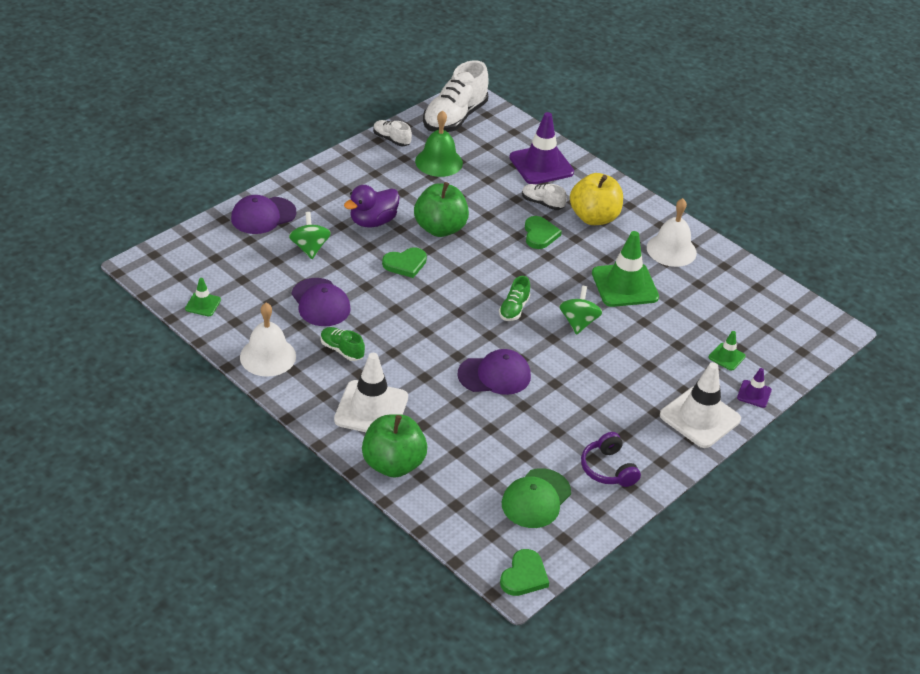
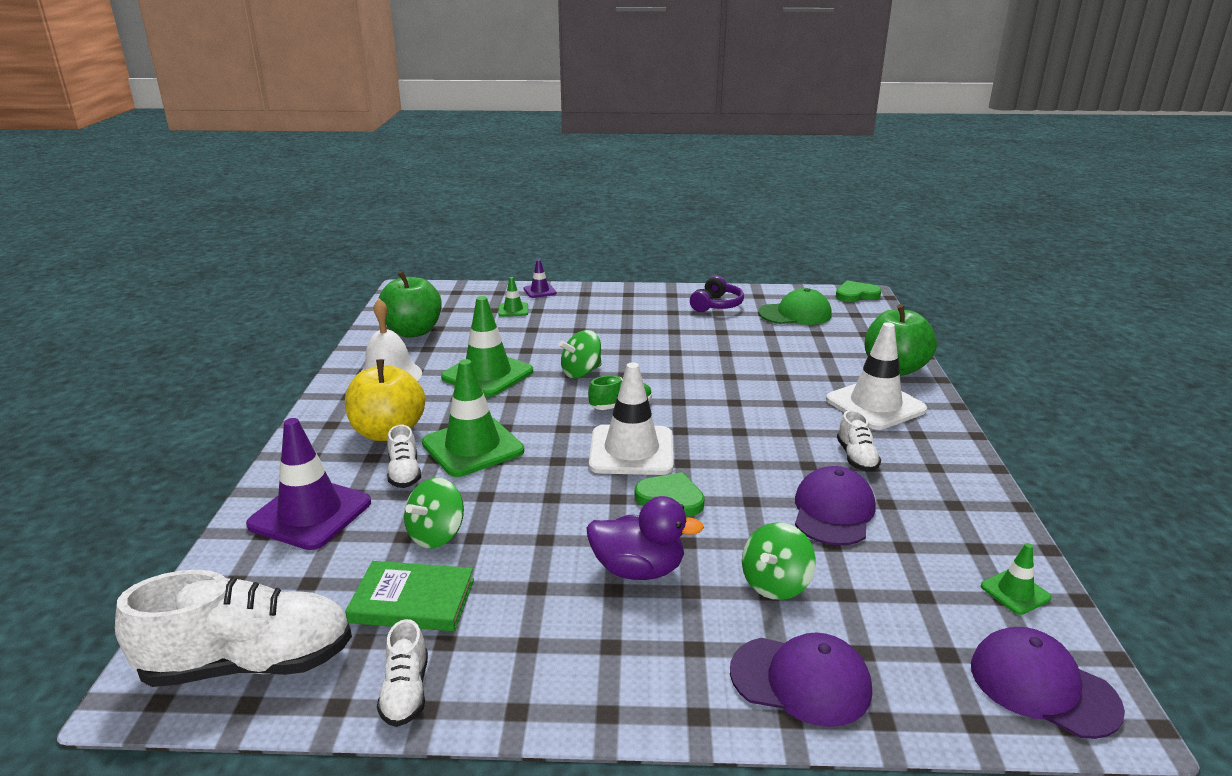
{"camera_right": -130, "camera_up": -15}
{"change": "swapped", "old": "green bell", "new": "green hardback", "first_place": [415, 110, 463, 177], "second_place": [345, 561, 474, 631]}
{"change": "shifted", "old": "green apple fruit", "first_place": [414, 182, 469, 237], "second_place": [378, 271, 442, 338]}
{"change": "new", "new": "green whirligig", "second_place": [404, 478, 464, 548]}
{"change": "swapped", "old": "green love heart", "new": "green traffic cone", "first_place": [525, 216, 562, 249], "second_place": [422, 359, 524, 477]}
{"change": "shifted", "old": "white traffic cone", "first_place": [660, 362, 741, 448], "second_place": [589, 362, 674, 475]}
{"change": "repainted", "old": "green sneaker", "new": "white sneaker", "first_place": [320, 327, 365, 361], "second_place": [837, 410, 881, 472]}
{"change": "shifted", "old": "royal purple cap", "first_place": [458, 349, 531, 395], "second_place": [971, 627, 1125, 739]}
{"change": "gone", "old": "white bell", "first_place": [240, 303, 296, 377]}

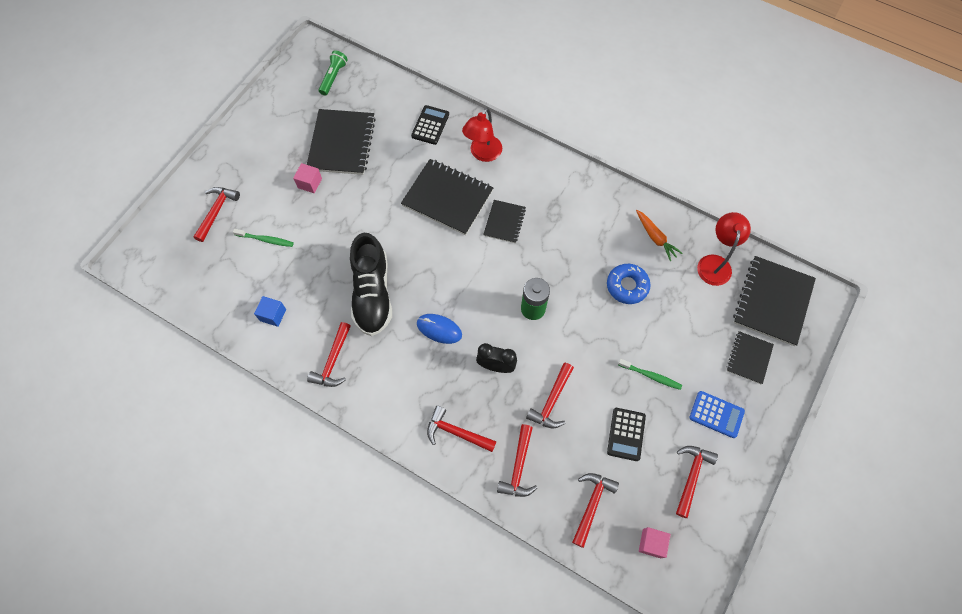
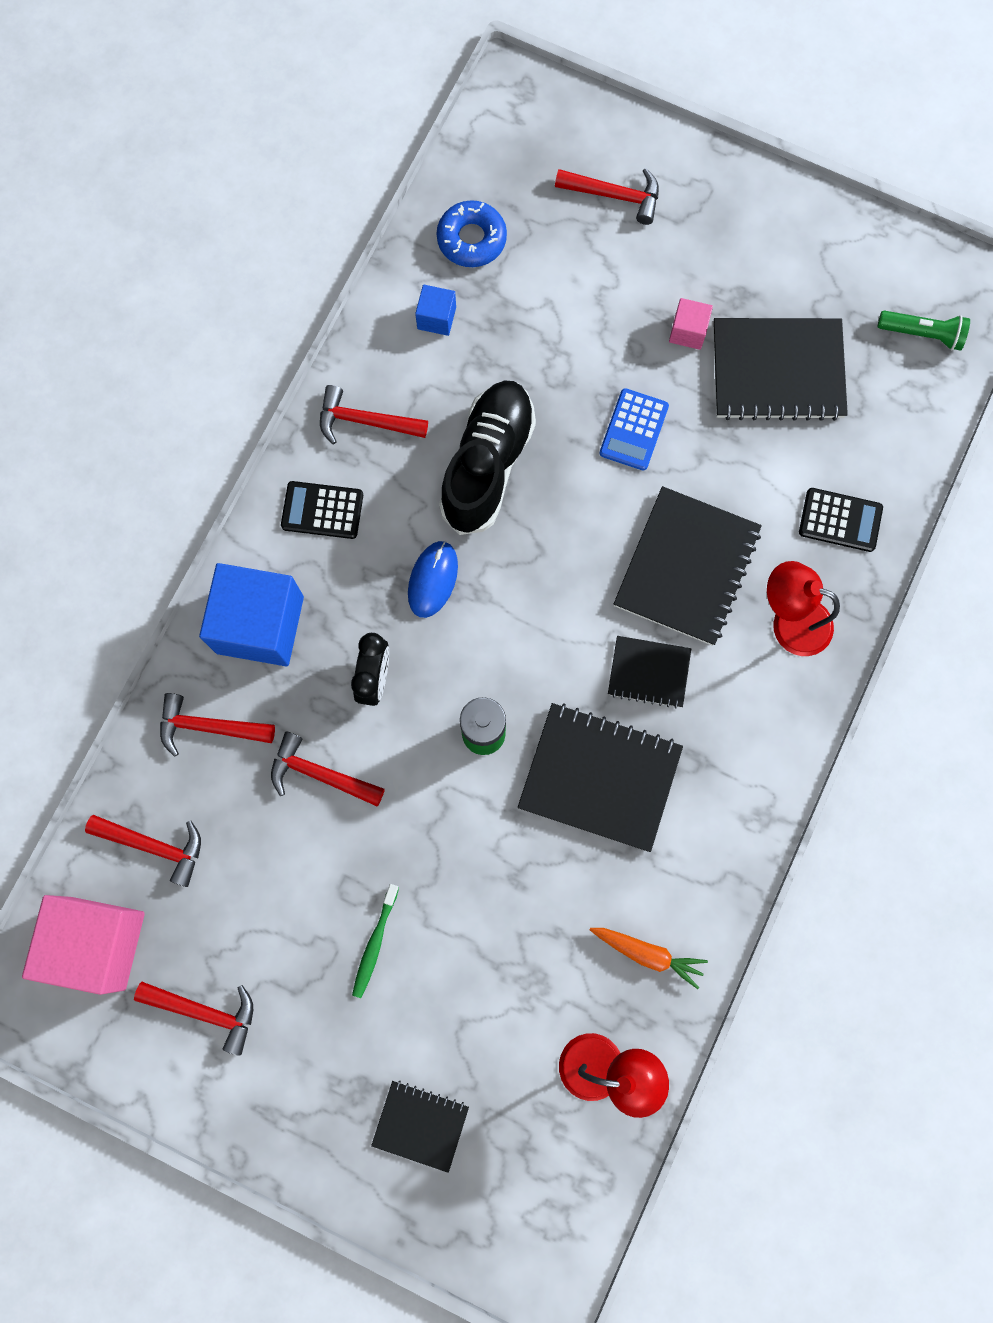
{"camera_right": 85, "camera_up": 10}
{"change": "scaled", "old": "pink cube", "first_place": [639, 527, 671, 558], "second_place": [22, 895, 145, 995], "factor": 2.16}
{"change": "swapped", "old": "red carpenter's hammer", "new": "blue cube", "first_place": [427, 406, 496, 452], "second_place": [199, 563, 304, 666]}
{"change": "shifted", "old": "black adding machine", "first_place": [607, 408, 646, 461], "second_place": [281, 481, 363, 539]}
{"change": "shifted", "old": "blue donut", "first_place": [607, 264, 651, 304], "second_place": [437, 200, 507, 267]}
{"change": "rotated", "old": "black sneaker", "first_place": [350, 233, 392, 336], "second_place": [439, 381, 536, 535], "degrees": 120}
{"change": "shifted", "old": "black exercise book", "first_place": [733, 256, 816, 346], "second_place": [518, 703, 683, 852]}
{"change": "rotated", "old": "bright orange root vegetable", "first_place": [636, 210, 682, 261], "second_place": [590, 928, 708, 989], "degrees": -120}
{"change": "shifted", "old": "blue adding machine", "first_place": [689, 391, 745, 438], "second_place": [599, 388, 669, 471]}
{"change": "gone", "old": "green tooth brush", "first_place": [233, 229, 294, 247]}

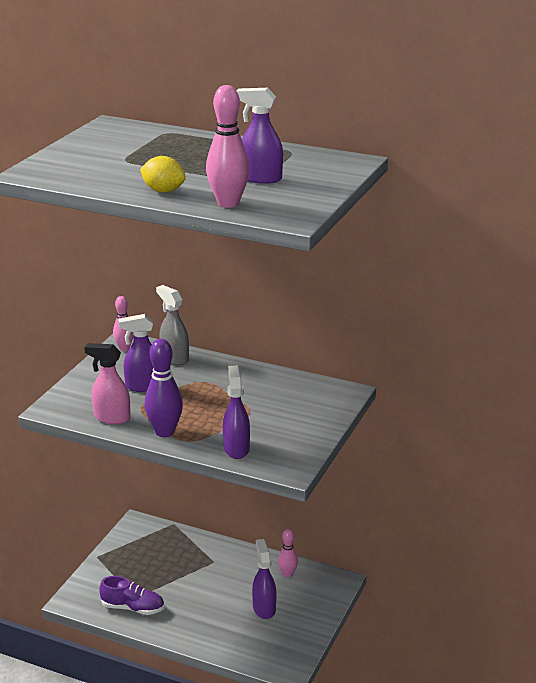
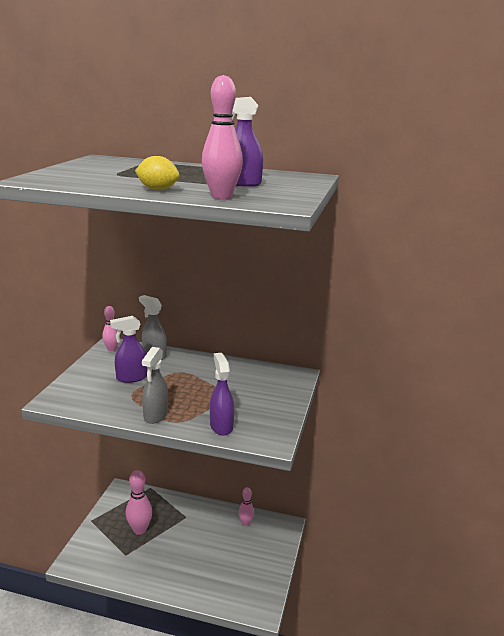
{"camera_right": -10, "camera_up": -5}
{"change": "new", "new": "pink tenpin", "second_place": [126, 470, 152, 535]}
{"change": "swapped", "old": "royal purple tenpin", "new": "gray spray cleaner", "first_place": [145, 339, 183, 437], "second_place": [142, 347, 168, 424]}
{"change": "gone", "old": "pink spray cleaner", "first_place": [84, 343, 131, 424]}
{"change": "gone", "old": "royal purple sneaker", "first_place": [99, 576, 164, 615]}
{"change": "gone", "old": "royal purple spray cleaner", "first_place": [252, 539, 276, 619]}

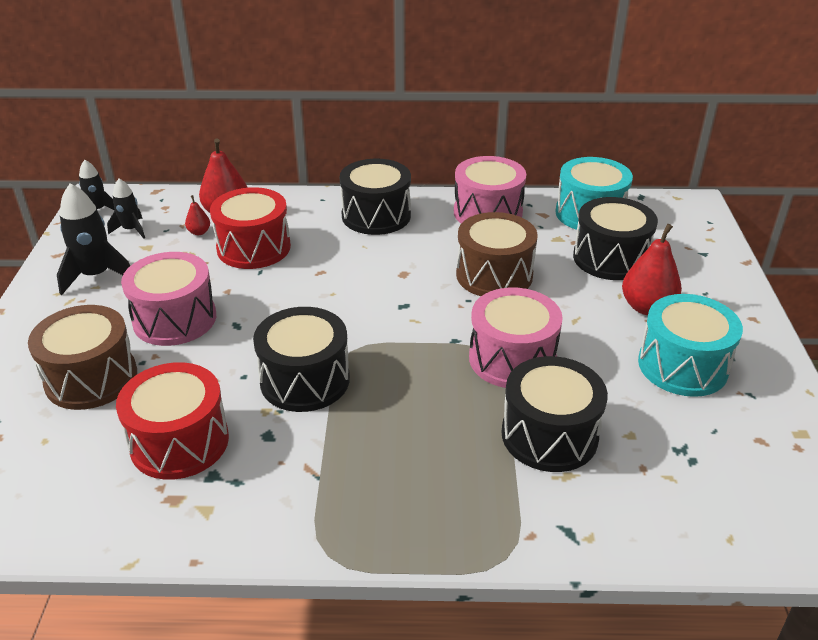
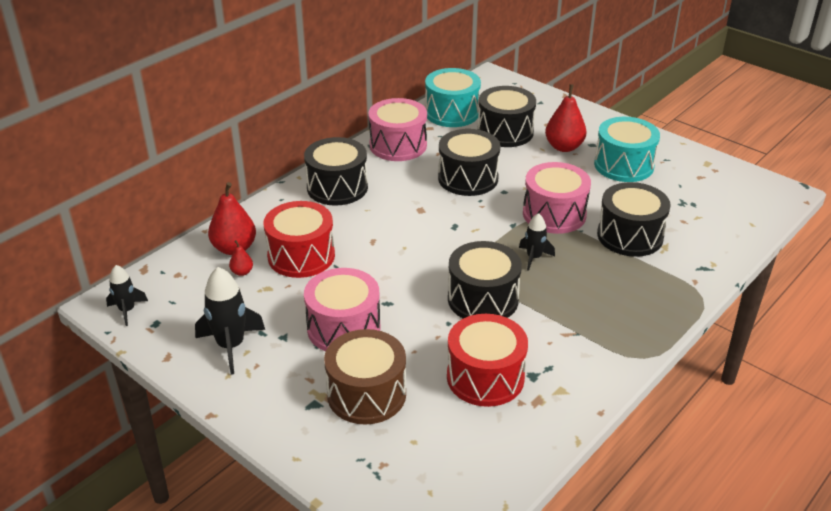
{"camera_right": -50, "camera_up": 0}
{"change": "repainted", "old": "dark brown toy drum", "new": "black toy drum", "first_place": [456, 212, 538, 296], "second_place": [438, 129, 500, 196]}
{"change": "shifted", "old": "black spaceship", "first_place": [107, 179, 145, 238], "second_place": [519, 213, 555, 271]}

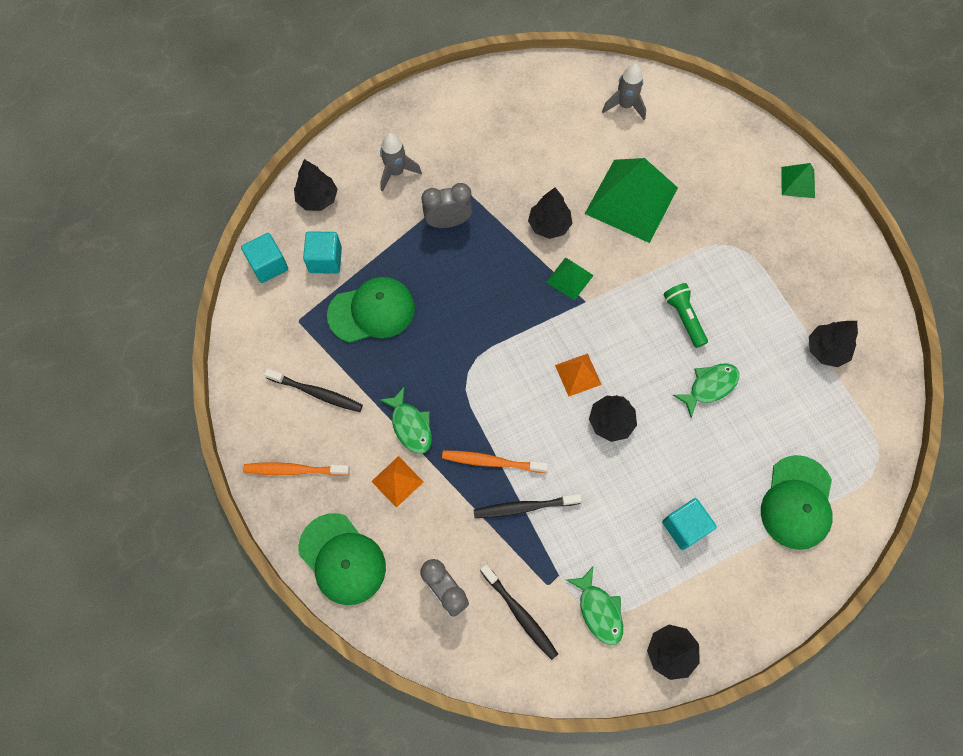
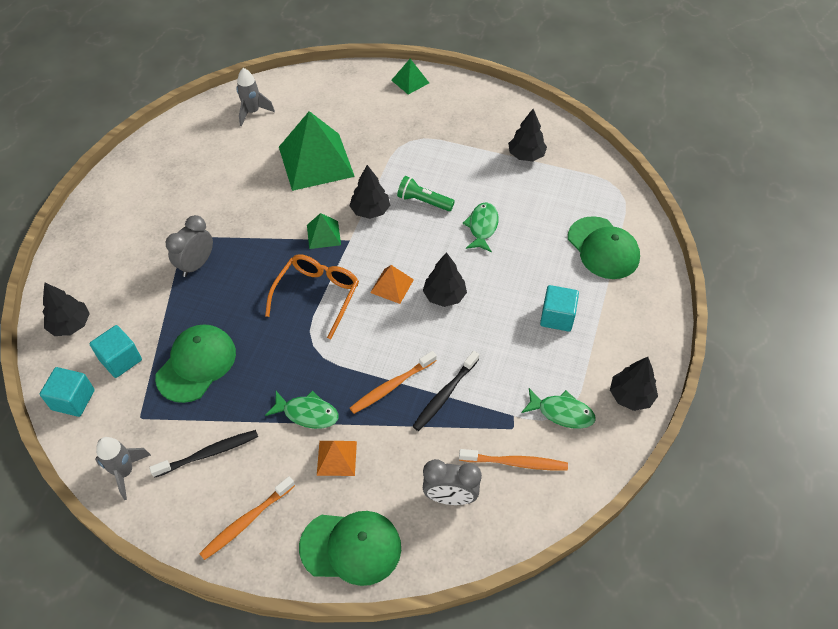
{"camera_right": -45, "camera_up": -15}
{"change": "shifted", "old": "gray spaceship", "first_place": [380, 133, 422, 191], "second_place": [95, 437, 151, 500]}
{"change": "new", "new": "bright orange glasses", "second_place": [265, 254, 359, 339]}
{"change": "shifted", "old": "black tree", "first_place": [528, 188, 573, 239], "second_place": [349, 165, 390, 219]}
{"change": "repainted", "old": "black tooth brush", "new": "bright orange tooth brush", "first_place": [480, 564, 558, 660], "second_place": [459, 449, 568, 470]}

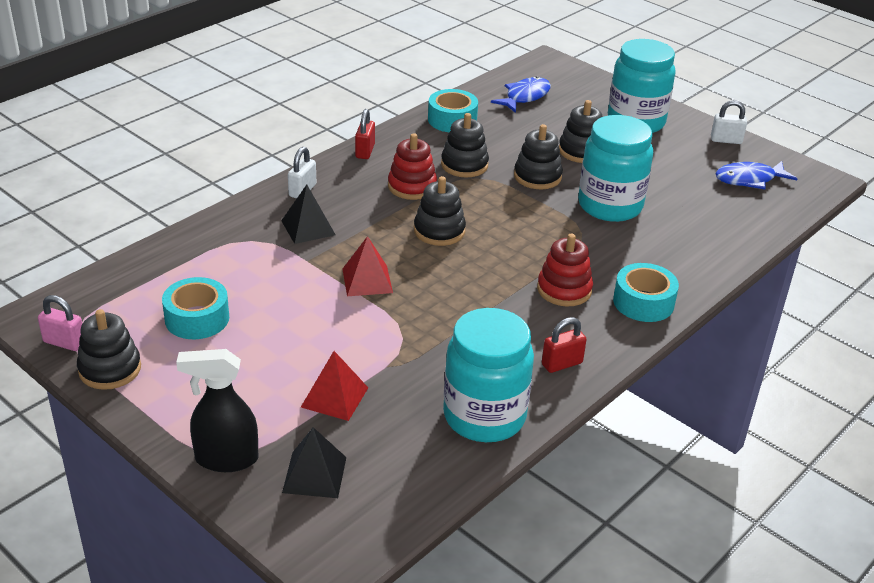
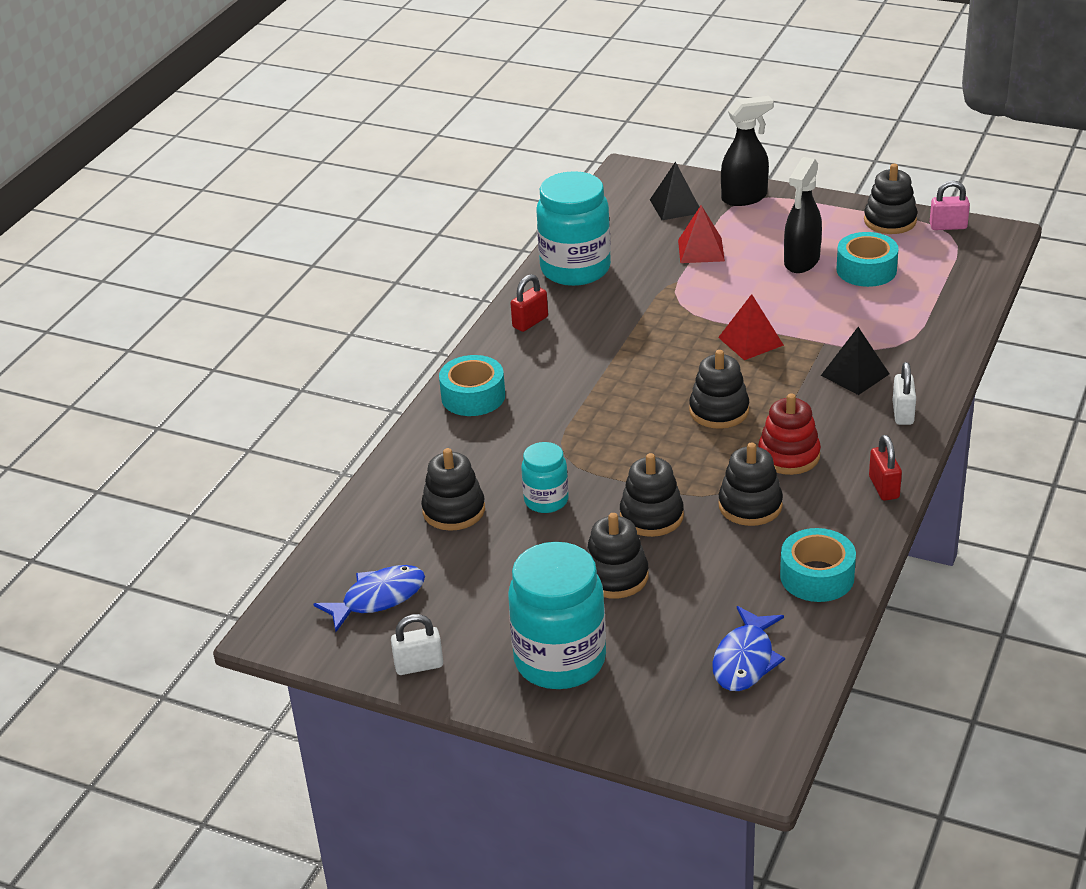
{"camera_right": 165, "camera_up": 0}
{"change": "new", "new": "black ring stacker", "second_place": [421, 448, 485, 531]}
{"change": "scaled", "old": "teal preserve jar", "first_place": [578, 115, 653, 222], "second_place": [521, 442, 569, 513], "factor": 0.54}
{"change": "new", "new": "black spray cleaner", "second_place": [784, 157, 822, 273]}
{"change": "gone", "old": "red ring stacker", "first_place": [537, 234, 593, 306]}

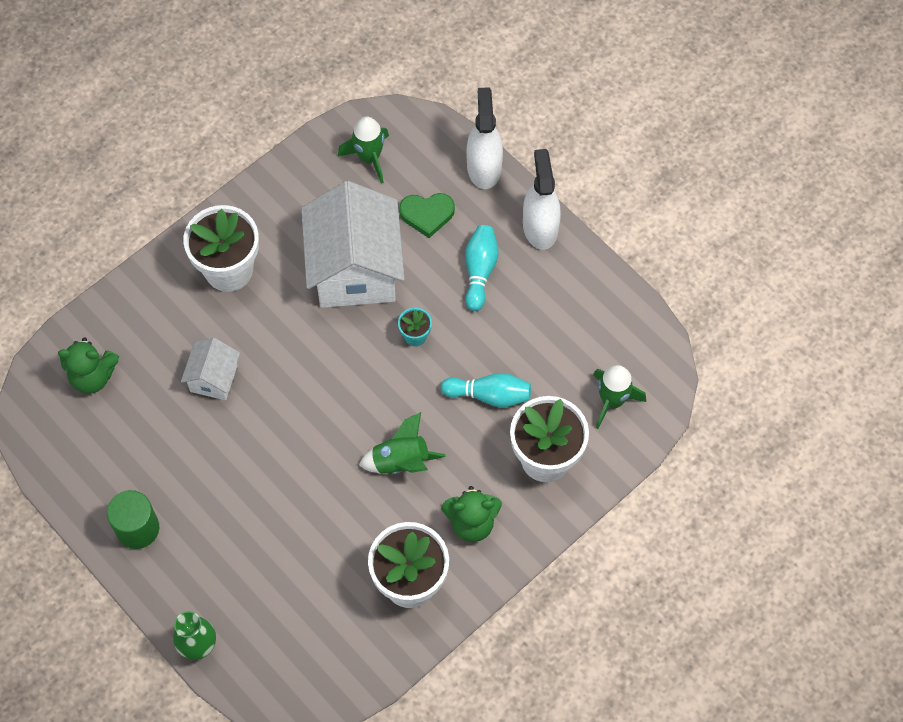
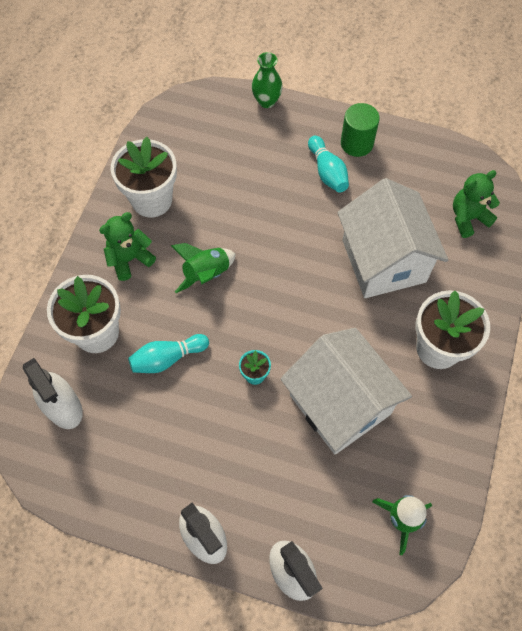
{"camera_right": 150, "camera_up": 0}
{"change": "swapped", "old": "green spaceship", "new": "white spray cleaner", "first_place": [593, 365, 646, 429], "second_place": [23, 358, 83, 429]}
{"change": "shifted", "old": "teal tenpin", "first_place": [465, 225, 498, 311], "second_place": [308, 136, 349, 192]}
{"change": "scaled", "old": "white house", "first_place": [181, 338, 240, 400], "second_place": [337, 178, 448, 298], "factor": 2.04}
{"change": "gone", "old": "green love heart", "first_place": [399, 193, 455, 238]}

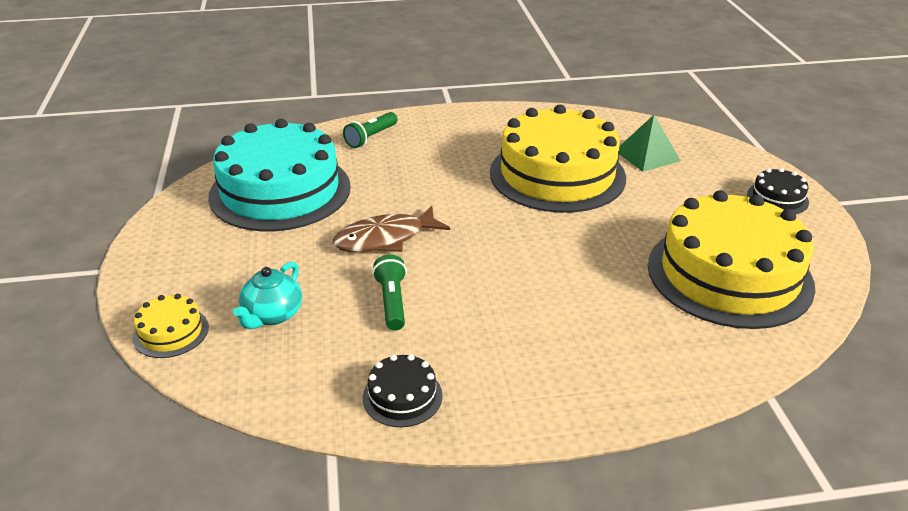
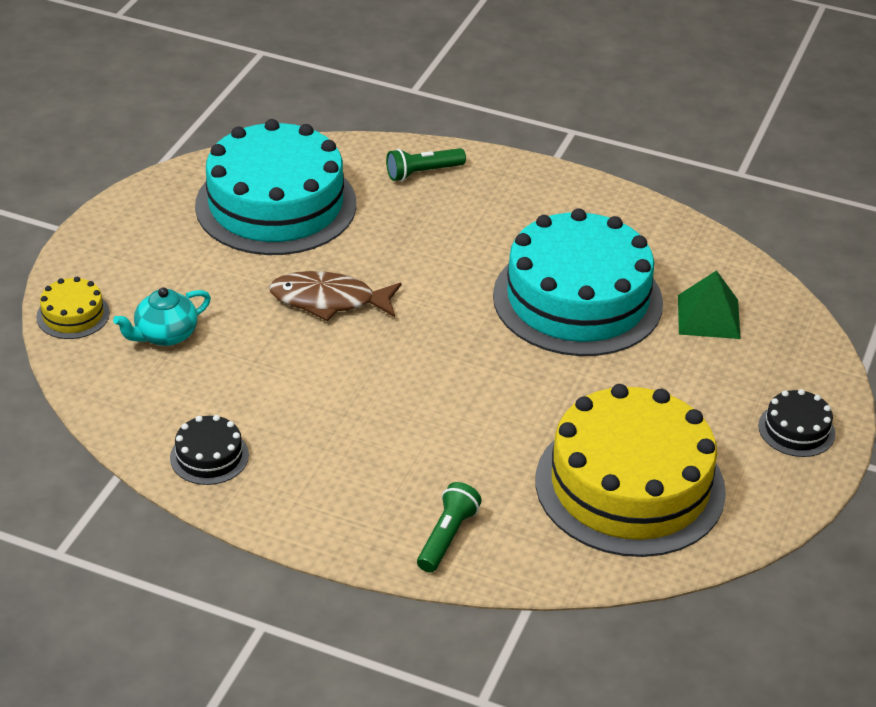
{"camera_right": 30, "camera_up": 5}
{"change": "shifted", "old": "green pocket torch", "first_place": [372, 254, 407, 331], "second_place": [417, 482, 482, 572]}
{"change": "repainted", "old": "golden gateau", "new": "teal gateau", "first_place": [490, 105, 626, 213], "second_place": [493, 208, 663, 356]}

